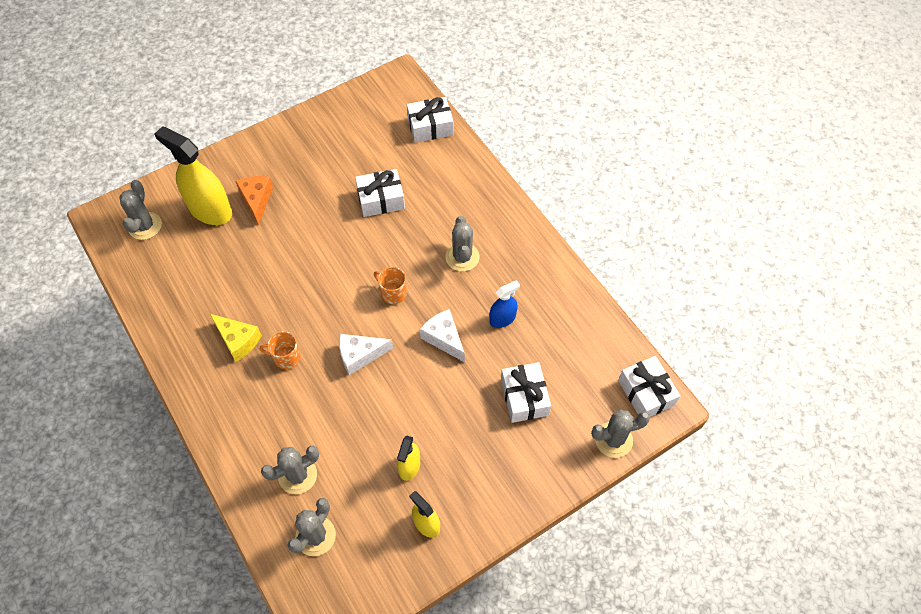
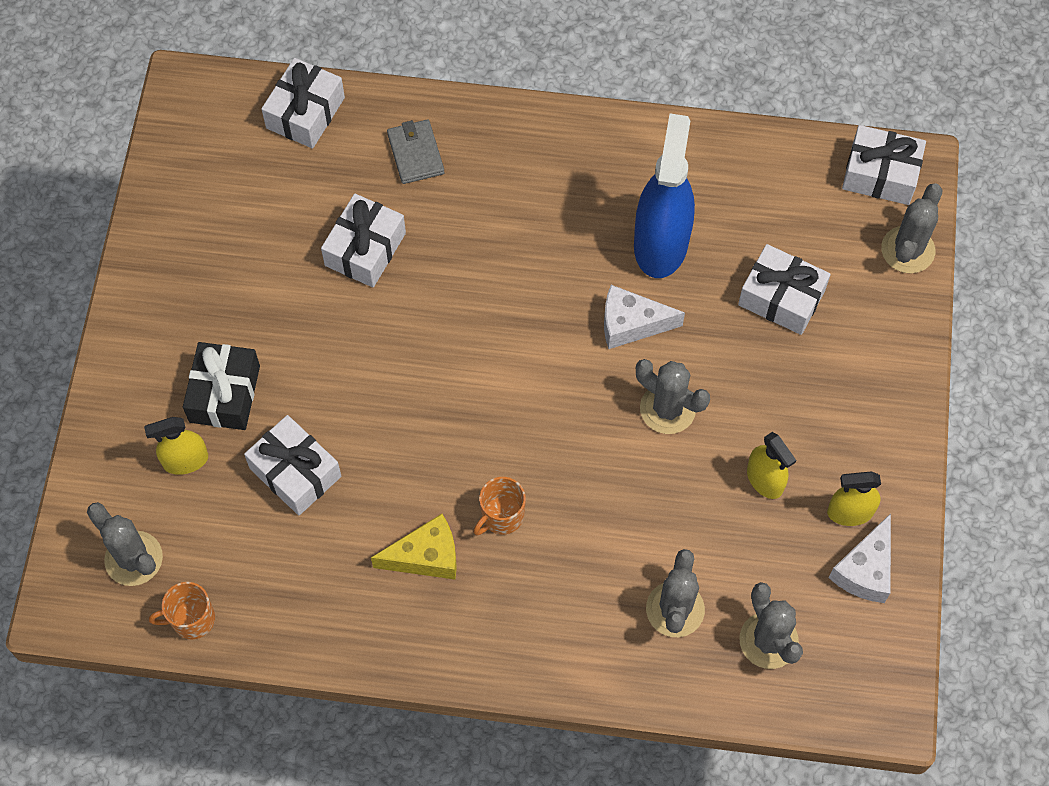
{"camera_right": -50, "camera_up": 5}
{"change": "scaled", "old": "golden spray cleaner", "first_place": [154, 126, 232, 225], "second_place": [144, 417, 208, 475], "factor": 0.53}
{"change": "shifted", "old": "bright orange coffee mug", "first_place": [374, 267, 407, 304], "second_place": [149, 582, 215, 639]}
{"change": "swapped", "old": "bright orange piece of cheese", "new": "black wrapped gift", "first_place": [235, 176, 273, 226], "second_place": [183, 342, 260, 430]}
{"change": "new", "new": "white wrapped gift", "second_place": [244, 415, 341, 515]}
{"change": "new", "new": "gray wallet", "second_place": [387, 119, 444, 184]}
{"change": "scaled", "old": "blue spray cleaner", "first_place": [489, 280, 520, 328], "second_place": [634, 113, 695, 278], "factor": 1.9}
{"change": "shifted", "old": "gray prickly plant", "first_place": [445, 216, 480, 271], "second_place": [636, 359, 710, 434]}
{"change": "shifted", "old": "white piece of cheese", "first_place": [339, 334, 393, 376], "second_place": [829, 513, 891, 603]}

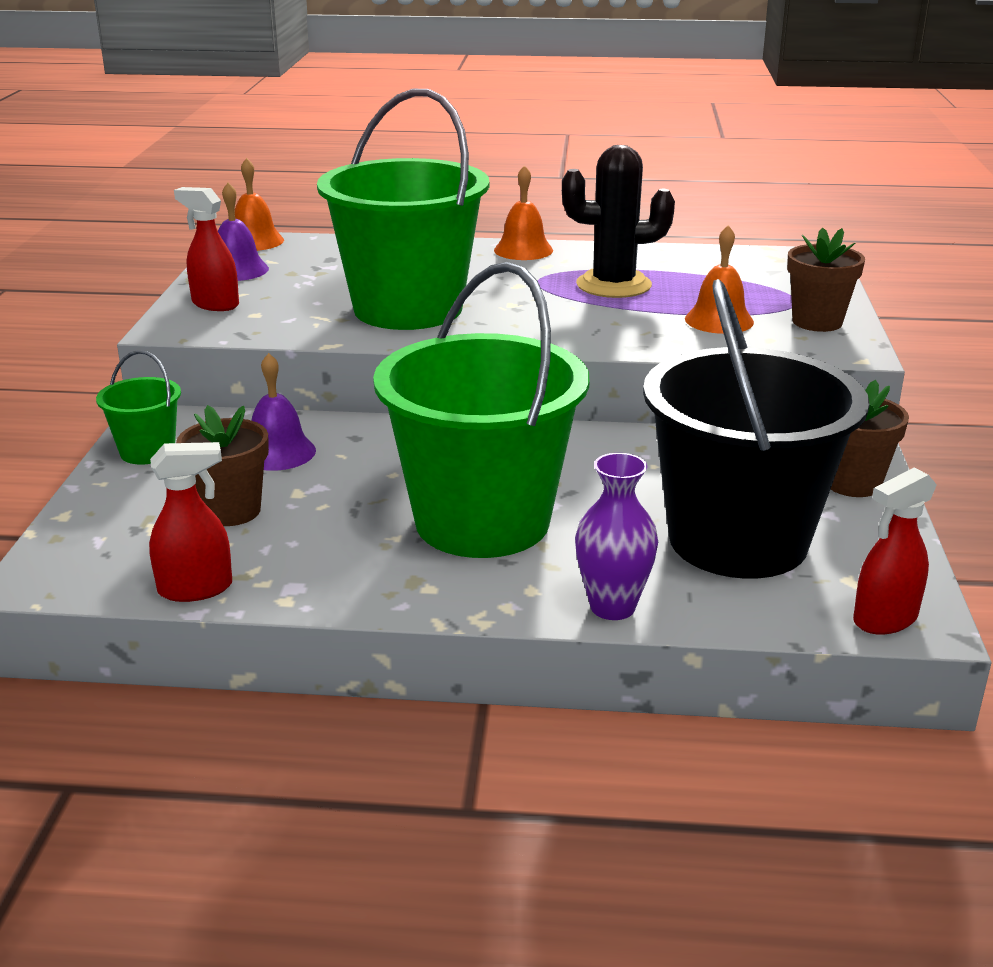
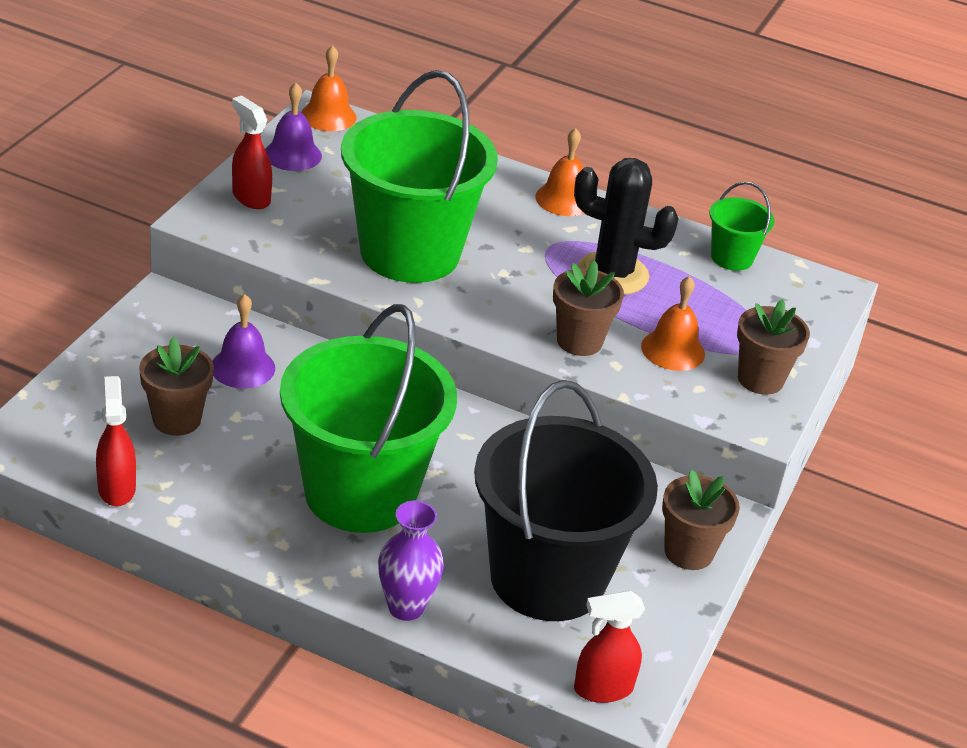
{"camera_right": 15, "camera_up": 10}
{"change": "rotated", "old": "red spray cleaner", "first_place": [149, 442, 232, 602], "second_place": [96, 376, 136, 506], "degrees": -105}
{"change": "new", "new": "dark brown potted plant", "second_place": [553, 261, 624, 356]}
{"change": "shifted", "old": "green pail", "first_place": [96, 350, 181, 465], "second_place": [709, 182, 774, 271]}

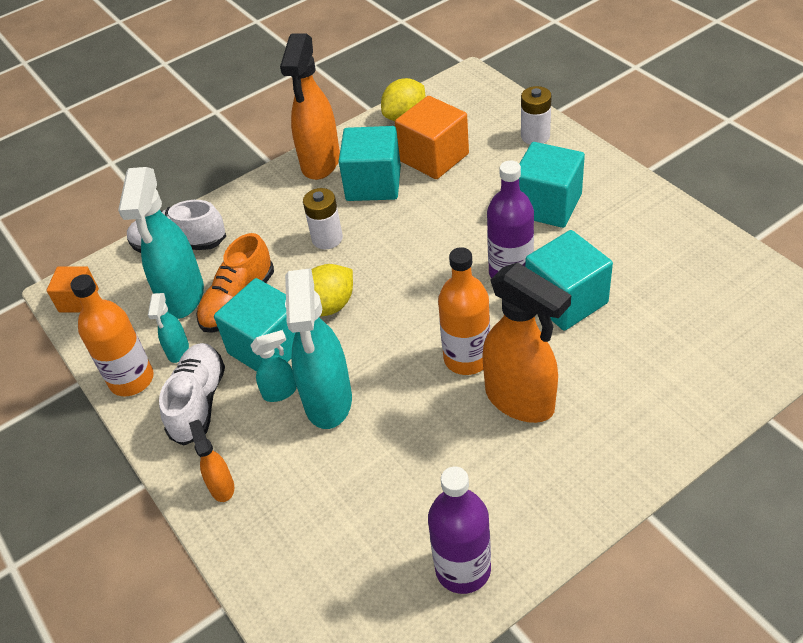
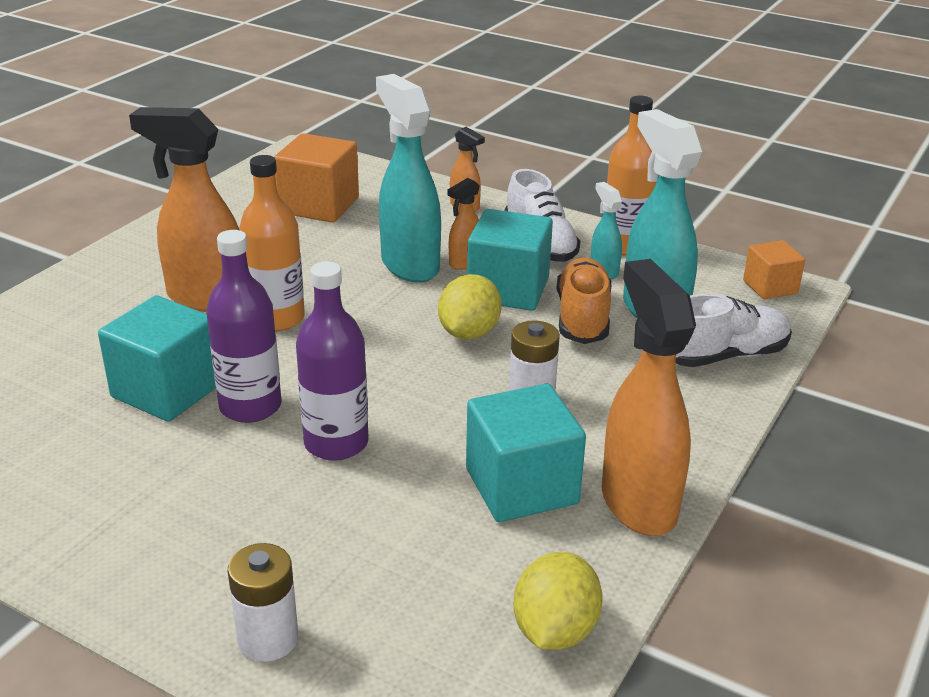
{"camera_right": 150, "camera_up": -15}
{"change": "shifted", "old": "bright orange cube", "first_place": [395, 96, 469, 179], "second_place": [274, 133, 359, 223]}
{"change": "shifted", "old": "royal purple bottle", "first_place": [428, 467, 491, 594], "second_place": [296, 261, 369, 461]}
{"change": "repainted", "old": "teal spray cleaner", "new": "bright orange spray cleaner", "first_place": [250, 330, 297, 402], "second_place": [447, 178, 480, 270]}
{"change": "gone", "old": "teal cube", "first_place": [519, 142, 585, 228]}

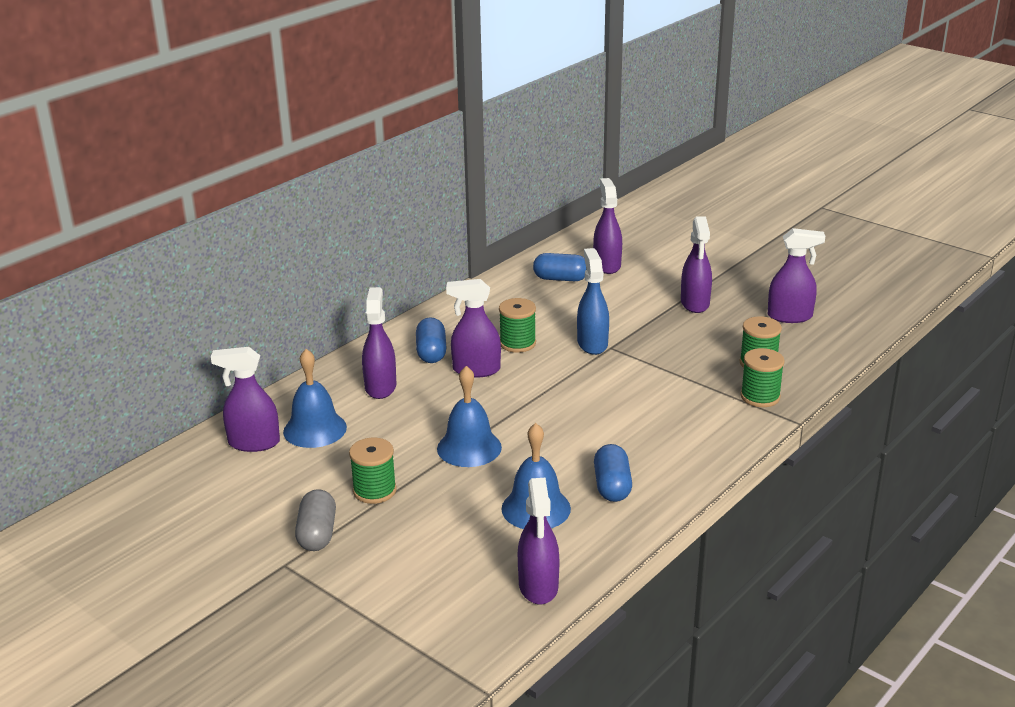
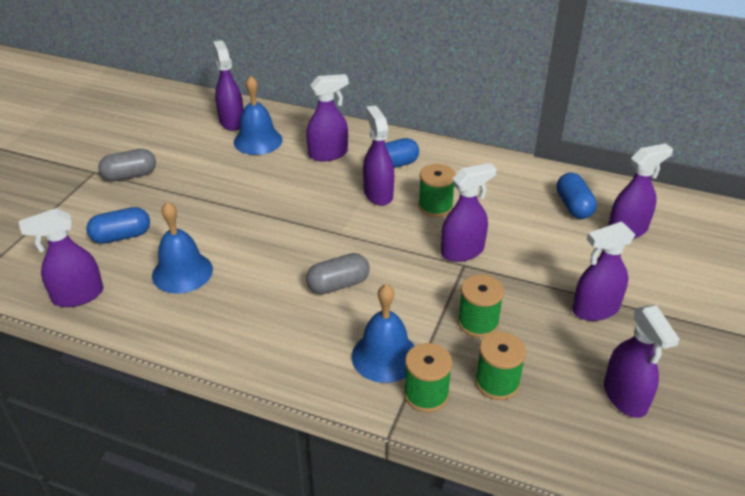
{"camera_right": 70, "camera_up": 10}
{"change": "shifted", "old": "blue capsule", "first_place": [594, 444, 632, 502], "second_place": [86, 207, 150, 244]}
{"change": "new", "new": "gray capsule", "second_place": [306, 253, 370, 294]}
{"change": "shifted", "old": "blue bell", "first_place": [437, 366, 502, 467], "second_place": [352, 284, 415, 383]}
{"change": "repainted", "old": "blue spray cleaner", "new": "royal purple spray cleaner", "first_place": [577, 248, 609, 355], "second_place": [441, 163, 497, 262]}
{"change": "shifted", "old": "green spool", "first_place": [349, 438, 397, 504], "second_place": [458, 274, 504, 338]}

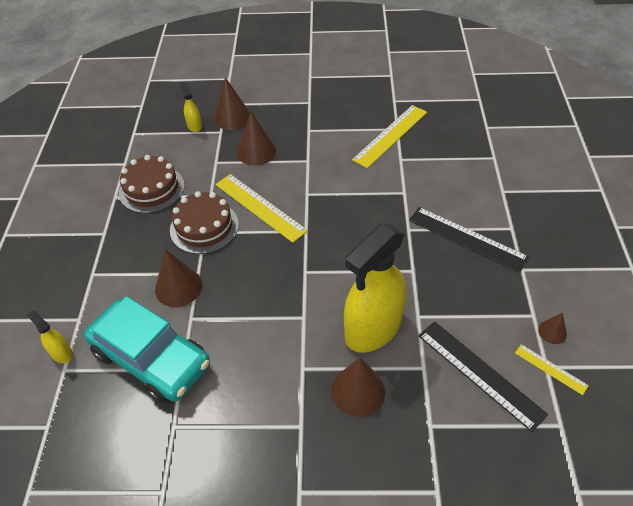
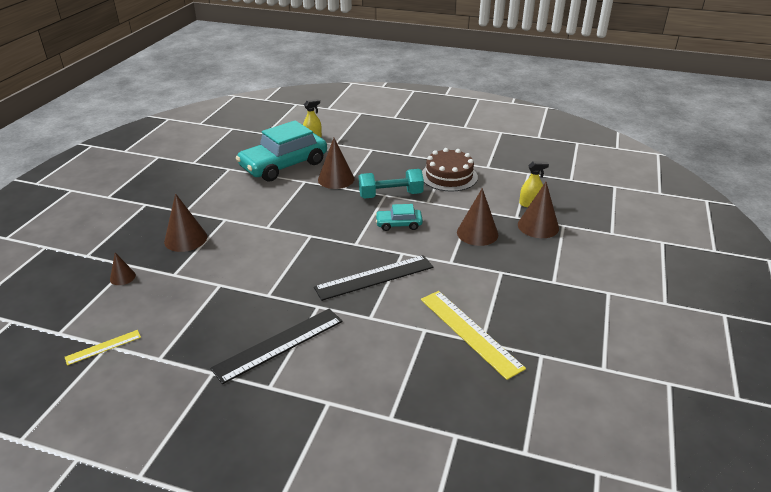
{"camera_right": 105, "camera_up": -15}
{"change": "shifted", "old": "dark brown cone", "first_place": [538, 313, 567, 344], "second_place": [110, 253, 136, 285]}
{"change": "shifted", "old": "black ruler", "first_place": [418, 321, 548, 432], "second_place": [314, 255, 433, 301]}
{"change": "swapped", "old": "dark brown gateau", "new": "teal dumbbell", "first_place": [170, 191, 239, 254], "second_place": [359, 169, 424, 198]}
{"change": "swapped", "old": "golden ruler", "new": "teal toy car", "first_place": [215, 174, 308, 243], "second_place": [375, 204, 423, 231]}
{"change": "gone", "old": "golden spray cleaner", "first_place": [344, 224, 406, 353]}

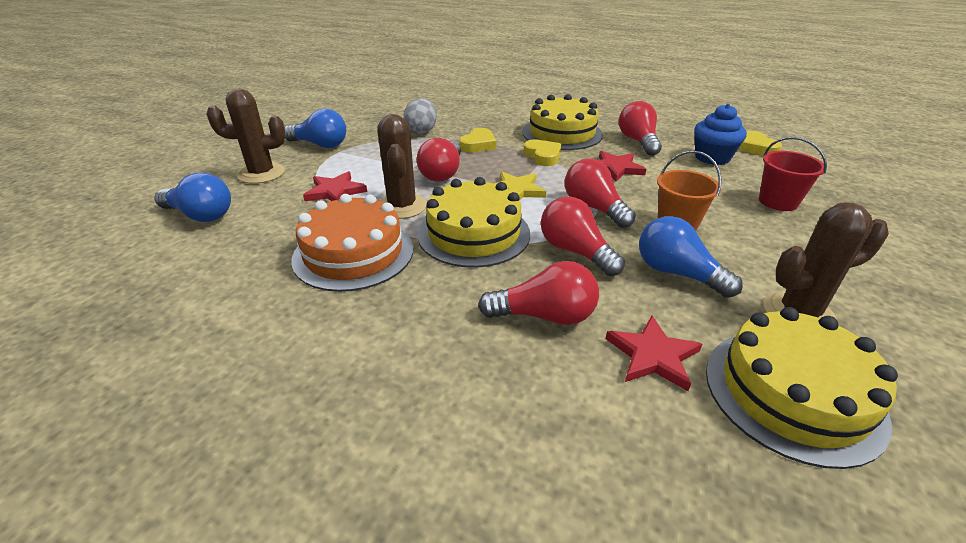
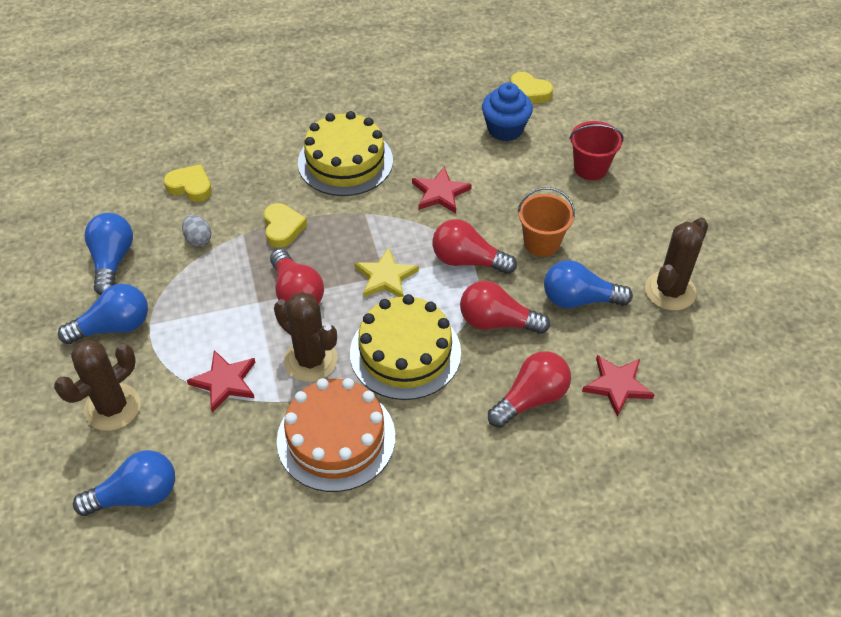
{"camera_right": -40, "camera_up": 15}
{"change": "new", "new": "blue bulb", "second_place": [84, 213, 133, 295]}
{"change": "shifted", "old": "golden love heart", "first_place": [523, 139, 561, 166], "second_place": [164, 164, 212, 202]}
{"change": "scaled", "old": "gray egg shape", "first_place": [403, 98, 437, 134], "second_place": [182, 215, 211, 246], "factor": 0.65}
{"change": "gone", "old": "red bulb", "first_place": [619, 101, 662, 156]}
{"change": "gone", "old": "golden gateau", "first_place": [706, 307, 898, 469]}

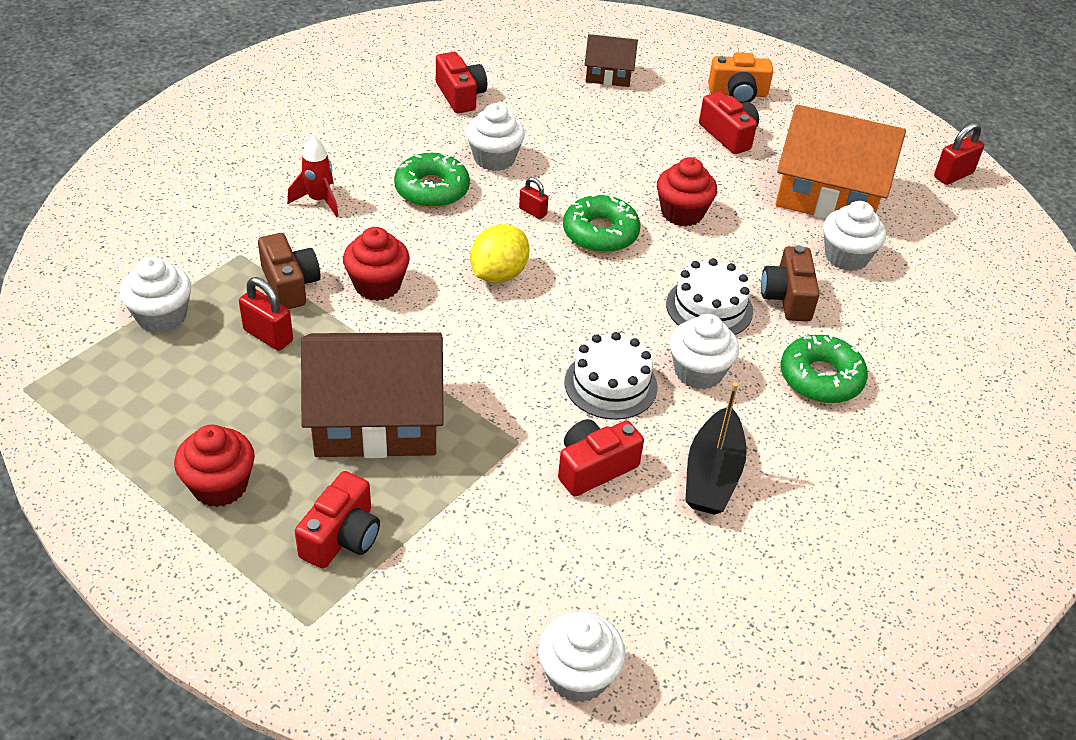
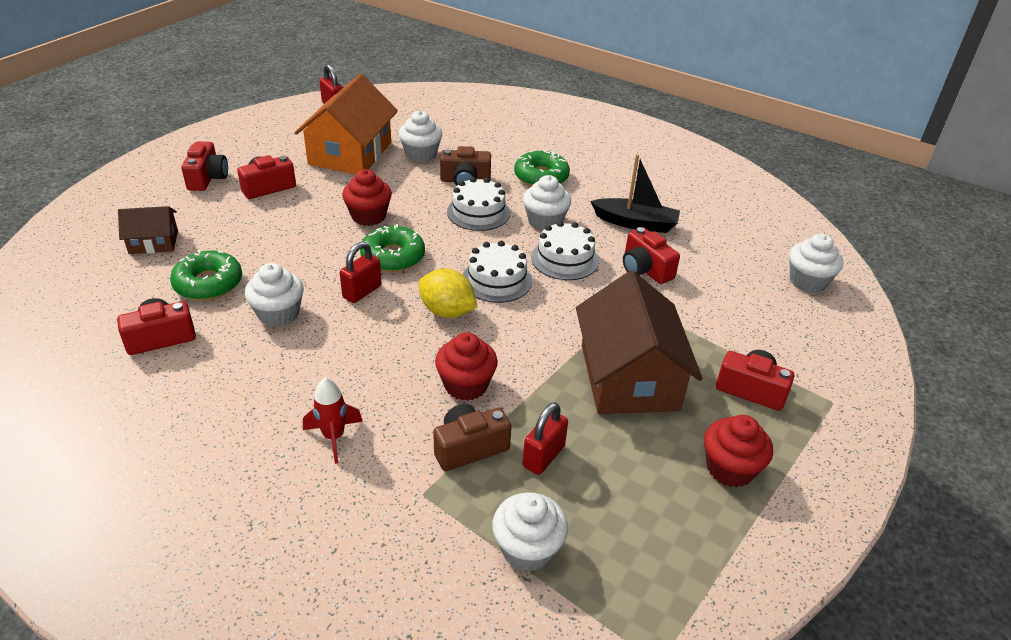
{"camera_right": -90, "camera_up": -5}
{"change": "rotated", "old": "dark brown house", "first_place": [585, 34, 638, 87], "second_place": [118, 206, 178, 254], "degrees": 75}
{"change": "shifted", "old": "green donut", "first_place": [394, 153, 470, 208], "second_place": [170, 250, 242, 300]}
{"change": "repainted", "old": "bright orange photo camera", "new": "red photo camera", "first_place": [708, 52, 774, 103], "second_place": [181, 141, 228, 191]}
{"change": "scaled", "old": "red padlock", "first_place": [519, 177, 548, 219], "second_place": [340, 242, 382, 303], "factor": 1.61}
{"change": "new", "new": "white gateau", "second_place": [463, 241, 532, 303]}

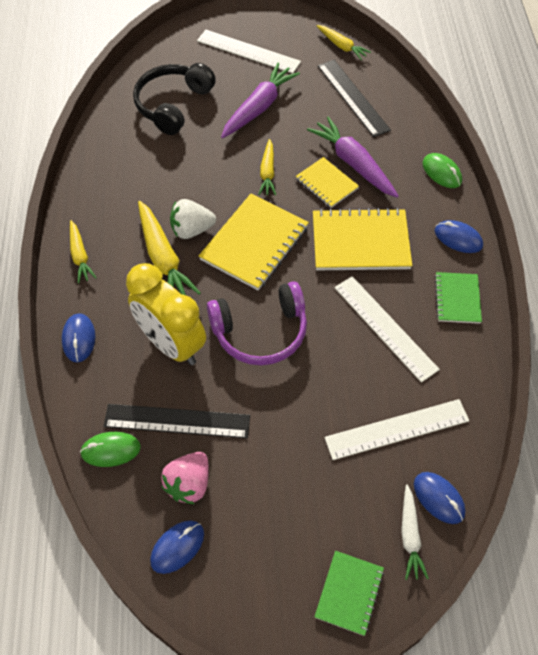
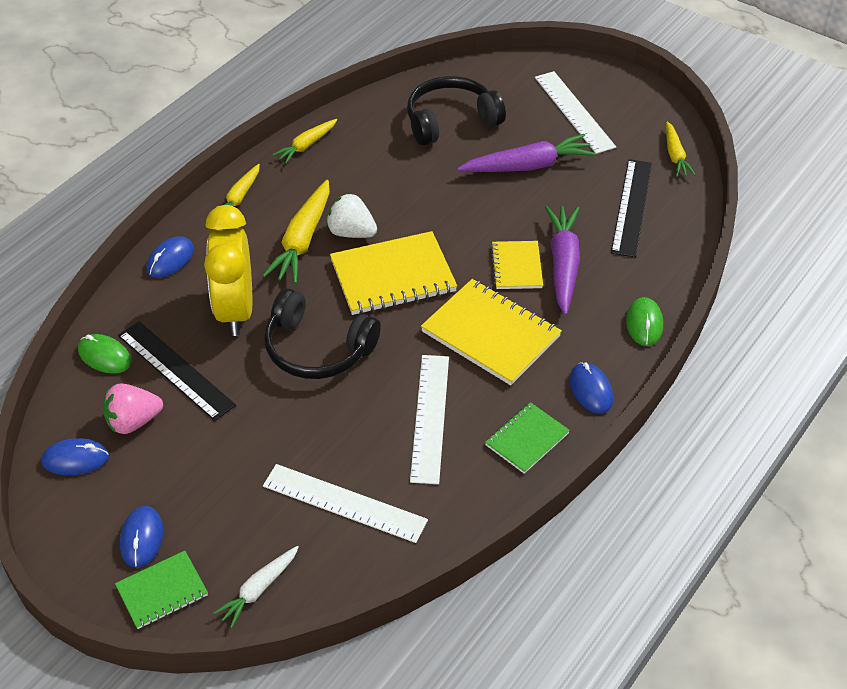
{"camera_right": 40, "camera_up": -10}
{"change": "shifted", "old": "blue mouse", "first_place": [414, 472, 465, 524], "second_place": [120, 506, 163, 568]}
{"change": "repainted", "old": "royal purple headset", "new": "black headset", "first_place": [207, 281, 307, 365], "second_place": [264, 288, 381, 379]}
{"change": "shifted", "old": "golden root vegetable", "first_place": [258, 139, 276, 195], "second_place": [273, 119, 337, 164]}

